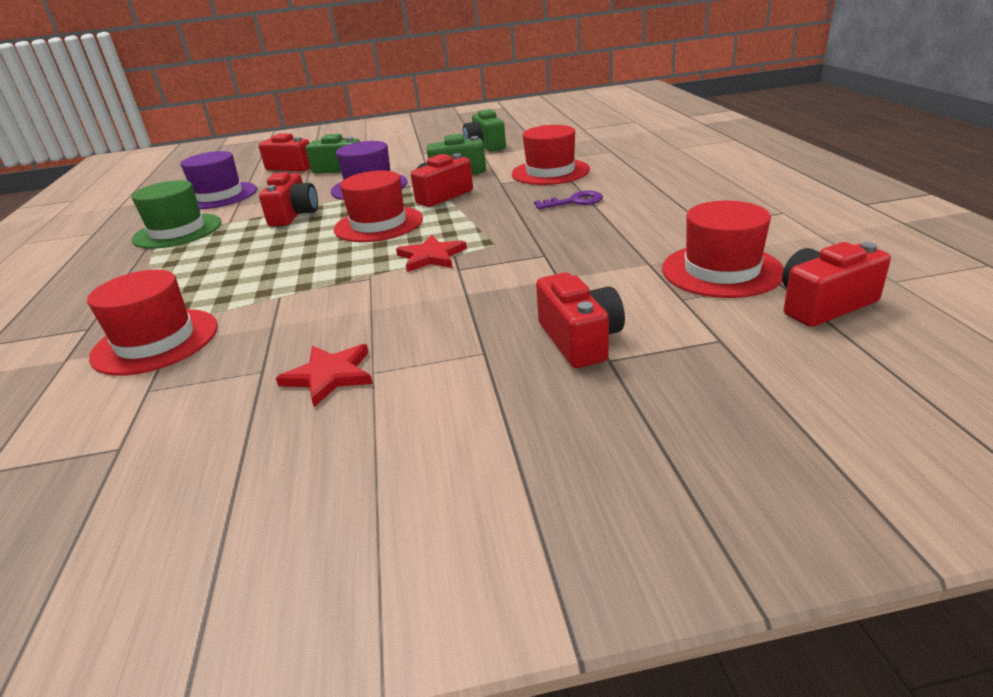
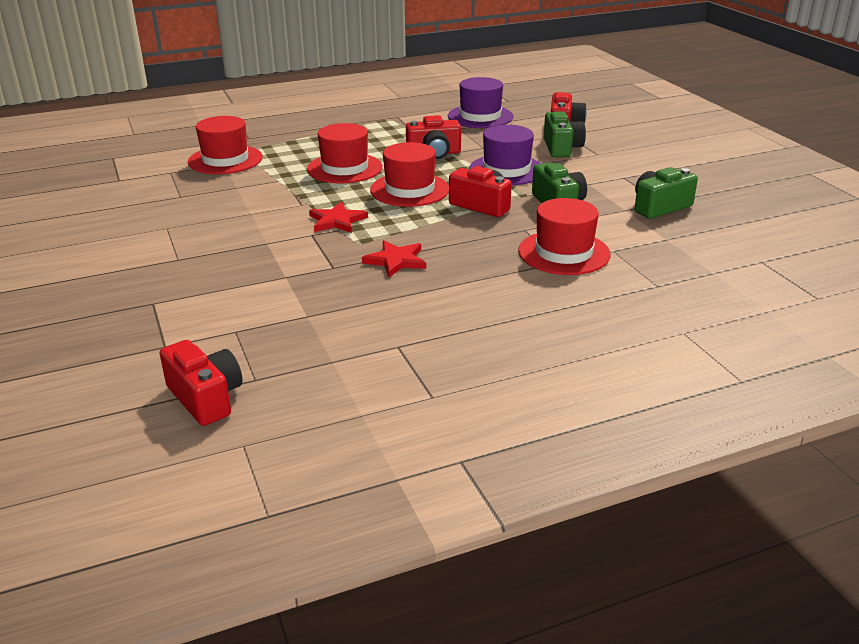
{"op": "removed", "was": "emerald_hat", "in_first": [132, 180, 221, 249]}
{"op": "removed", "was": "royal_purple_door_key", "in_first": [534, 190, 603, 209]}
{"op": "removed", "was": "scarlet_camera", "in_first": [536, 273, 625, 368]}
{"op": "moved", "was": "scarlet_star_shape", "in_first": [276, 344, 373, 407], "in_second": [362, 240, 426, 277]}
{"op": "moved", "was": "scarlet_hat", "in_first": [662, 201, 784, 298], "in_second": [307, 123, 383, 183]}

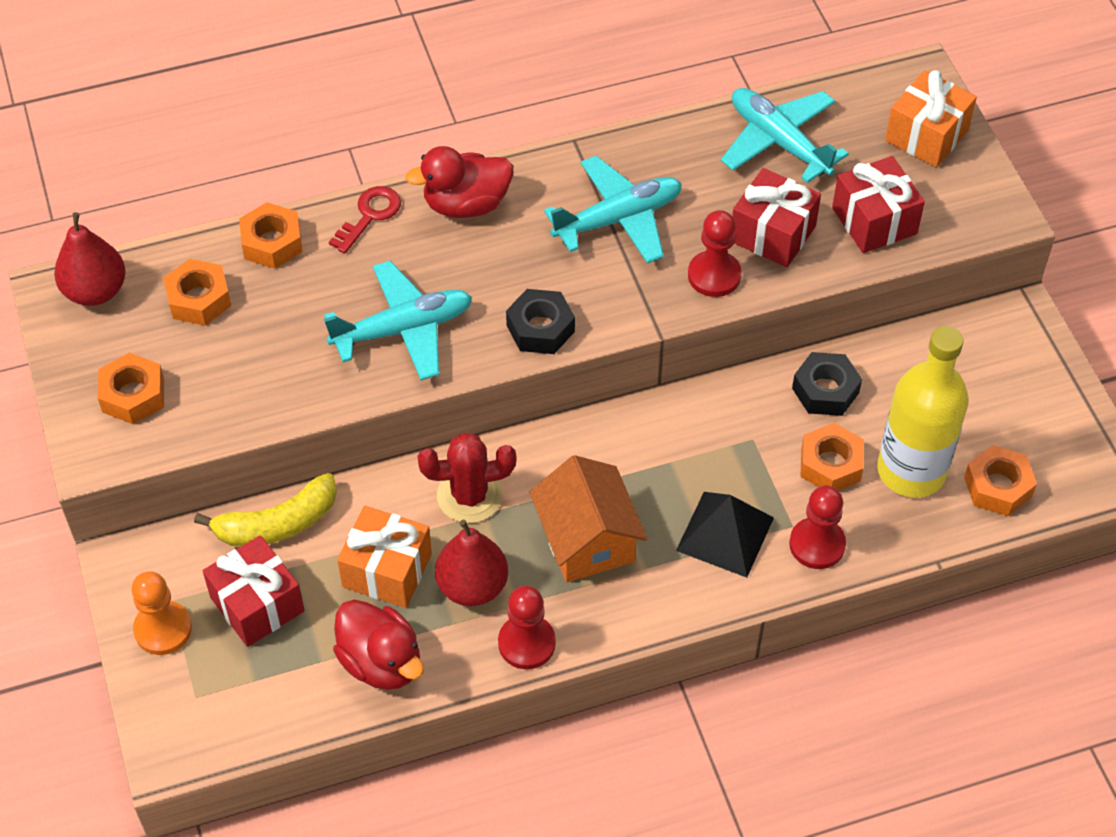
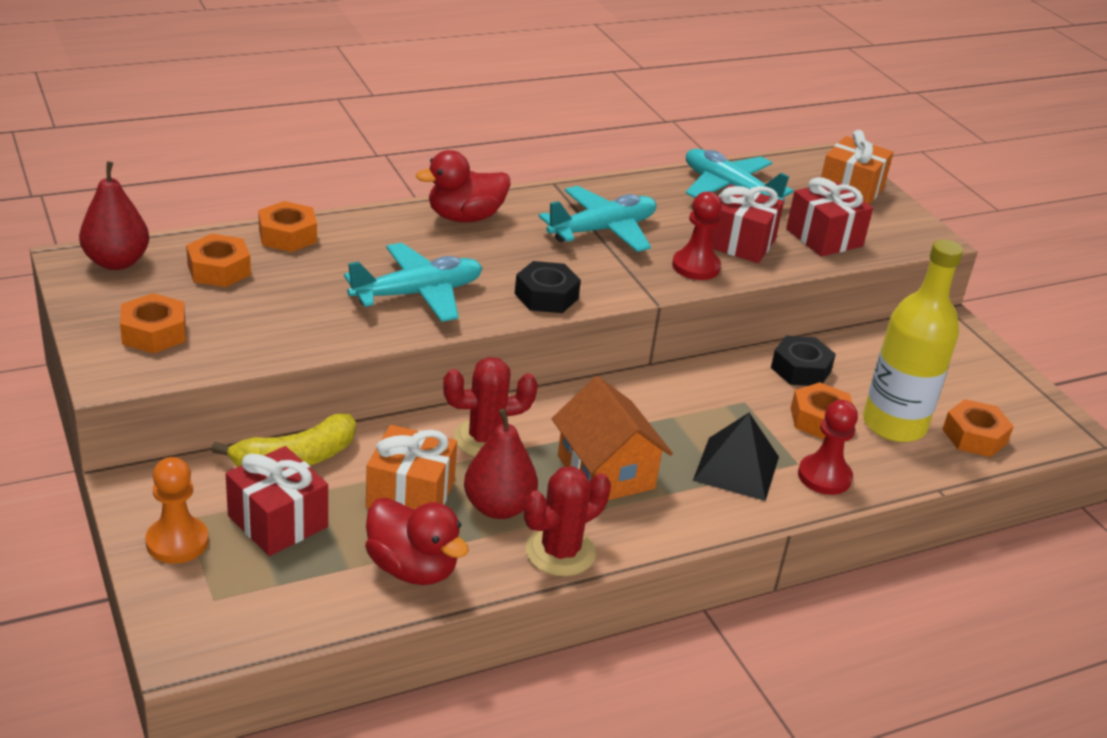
{"op": "removed", "was": "scarlet_door_key", "in_first": [329, 186, 401, 254]}
{"op": "replaced", "was": "scarlet_pawn", "now": "scarlet_prickly_plant", "in_first": [498, 586, 556, 669], "in_second": [524, 466, 611, 576]}

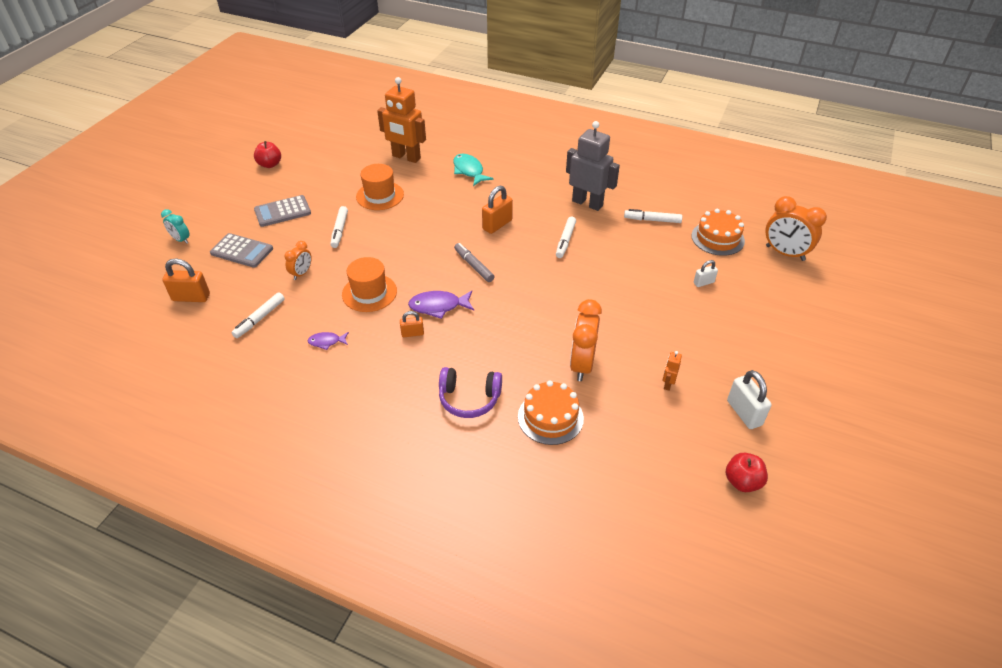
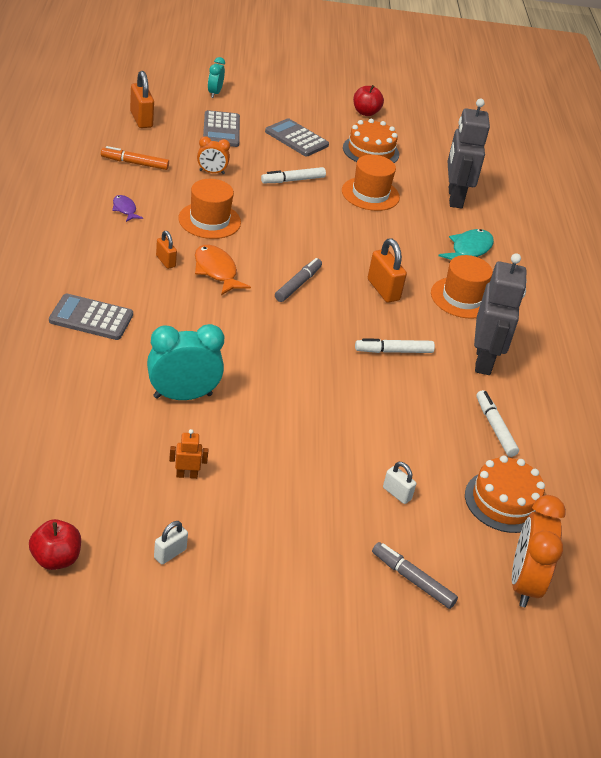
{"op": "added", "now": "ash-grey_marker_pen", "in_second": [372, 542, 458, 609]}
{"op": "added", "now": "bright_orange_hat", "in_second": [431, 255, 493, 319]}
{"op": "moved", "was": "bright_orange_cake", "in_first": [518, 380, 584, 445], "in_second": [343, 119, 399, 163]}
{"op": "replaced", "was": "royal_purple_headset", "now": "ash-grey_pocket_calculator", "in_first": [439, 367, 502, 418], "in_second": [49, 294, 133, 340]}
{"op": "recoloured", "was": "white_marker_pen", "now": "bright_orange_marker_pen", "in_first": [231, 292, 285, 338], "in_second": [101, 146, 169, 170]}
{"op": "recoloured", "was": "bright_orange_robot_figure", "now": "ash-grey_robot_figure", "in_first": [377, 77, 426, 163], "in_second": [447, 99, 490, 209]}
{"op": "recoloured", "was": "royal_purple_toy_fish", "now": "bright_orange_toy_fish", "in_first": [408, 291, 474, 319], "in_second": [195, 245, 251, 295]}
{"op": "recoloured", "was": "bright_orange_alarm_clock", "now": "turquoise_alarm_clock", "in_first": [570, 299, 602, 381], "in_second": [147, 324, 224, 400]}
{"op": "turned", "was": "bright_orange_lock", "in_first": [482, 186, 513, 234], "in_second": [368, 238, 407, 303], "clockwise": 45}
{"op": "resized", "was": "white_lock", "in_first": [727, 370, 771, 429], "in_second": [154, 521, 188, 564], "ratio": 0.59}

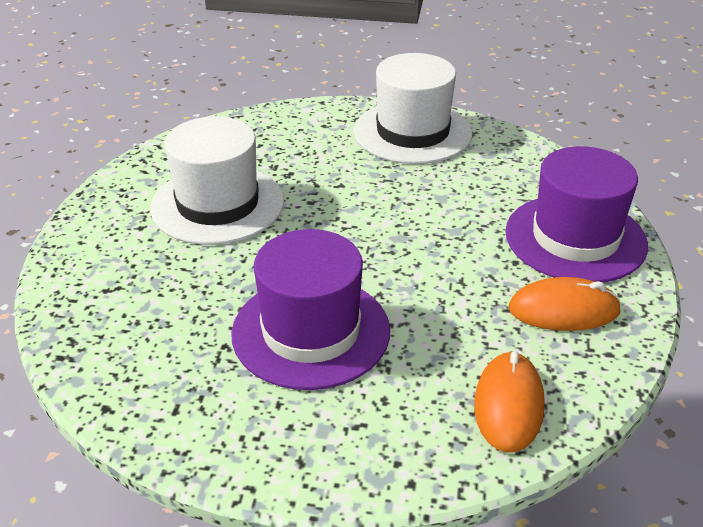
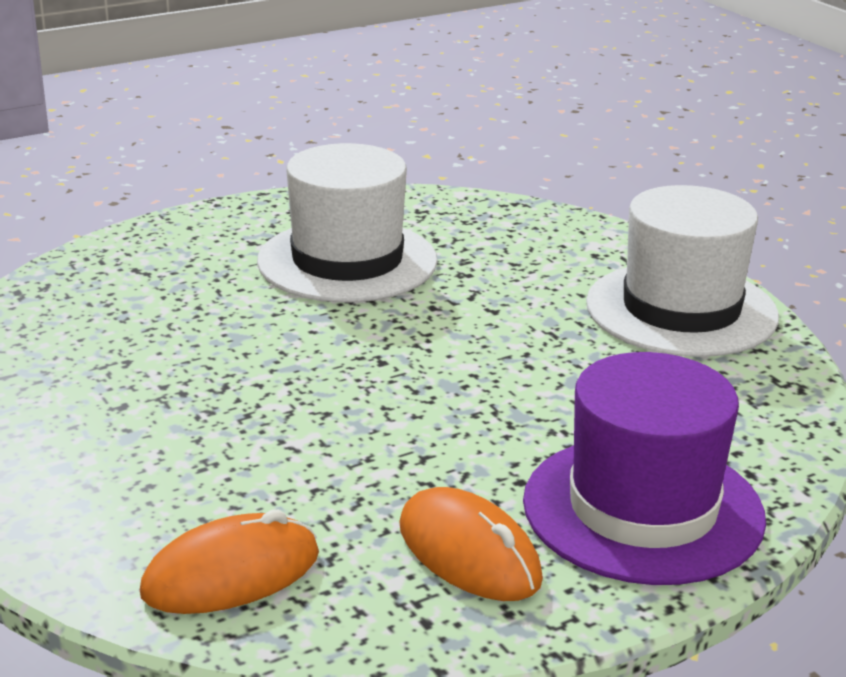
{"op": "removed", "was": "royal_purple_hat", "in_first": [231, 229, 390, 390]}

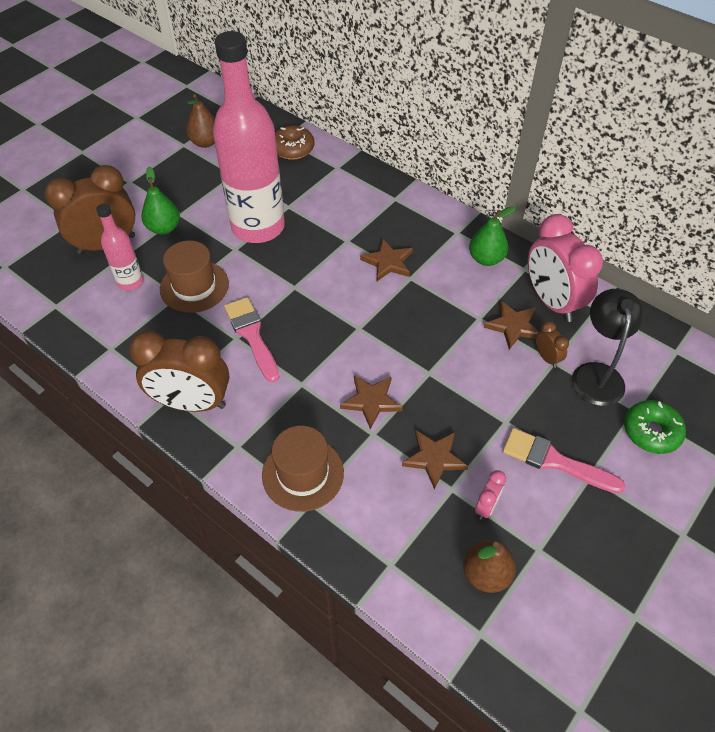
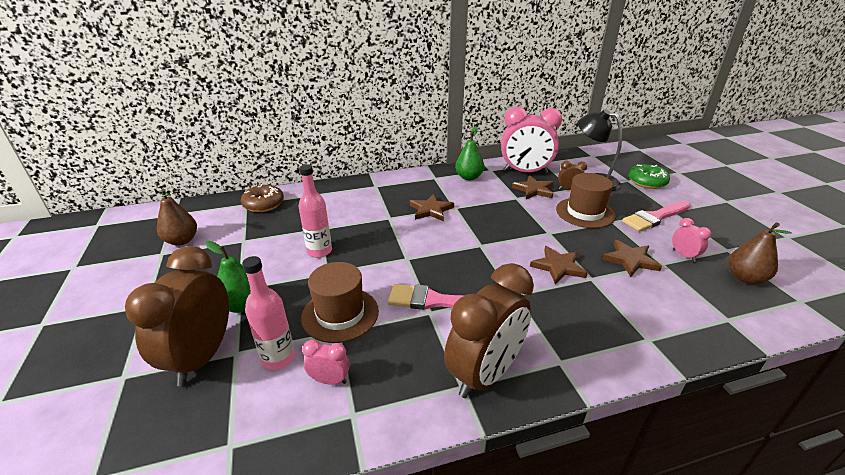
{"op": "added", "now": "pink_alarm_clock", "in_second": [302, 340, 350, 385]}
{"op": "moved", "was": "russet_hat", "in_first": [262, 426, 344, 512], "in_second": [556, 173, 616, 228]}
{"op": "resized", "was": "pink_bottle", "in_first": [213, 31, 285, 243], "in_second": [299, 165, 332, 258], "ratio": 0.46}

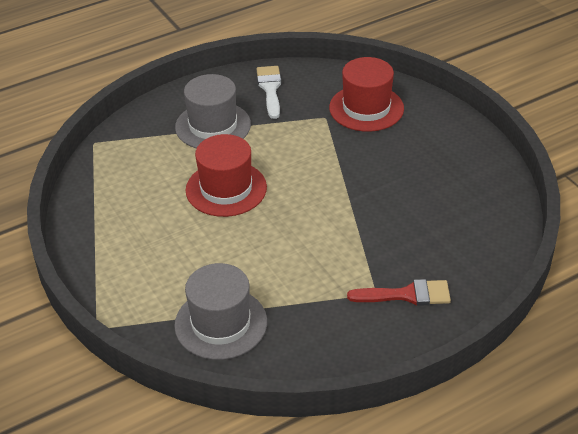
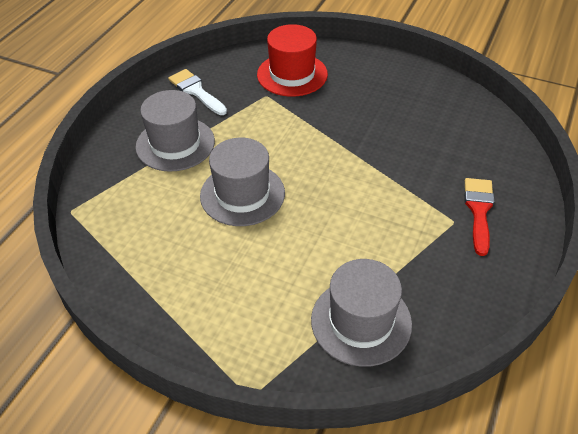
{"op": "recoloured", "was": "scarlet_hat", "now": "ash-grey_hat", "in_first": [186, 134, 267, 217], "in_second": [200, 138, 285, 226]}
{"op": "turned", "was": "scarlet_paint_brush", "in_first": [347, 279, 451, 306], "in_second": [464, 178, 495, 256], "clockwise": -45}

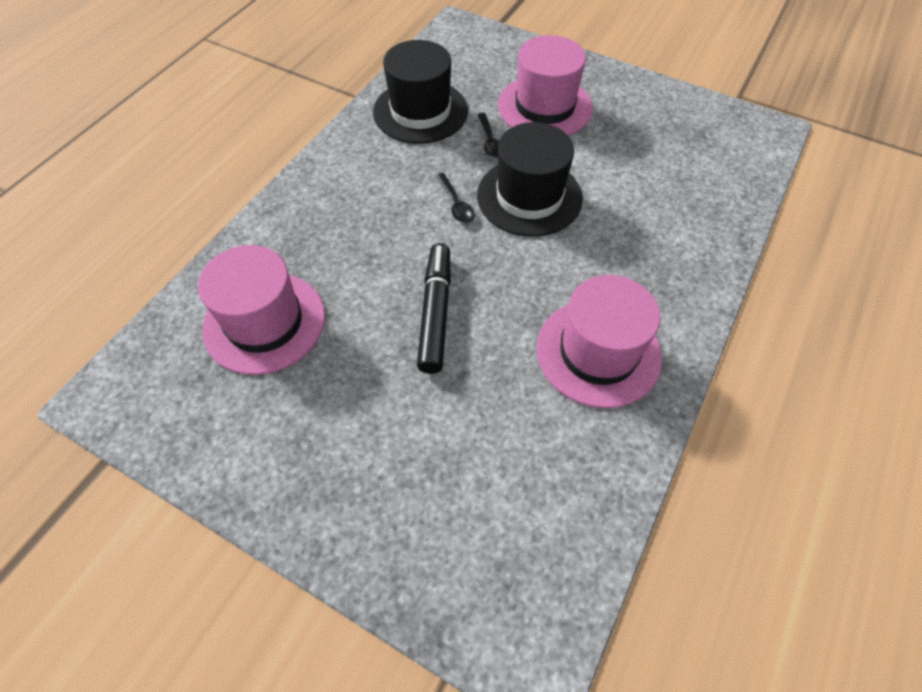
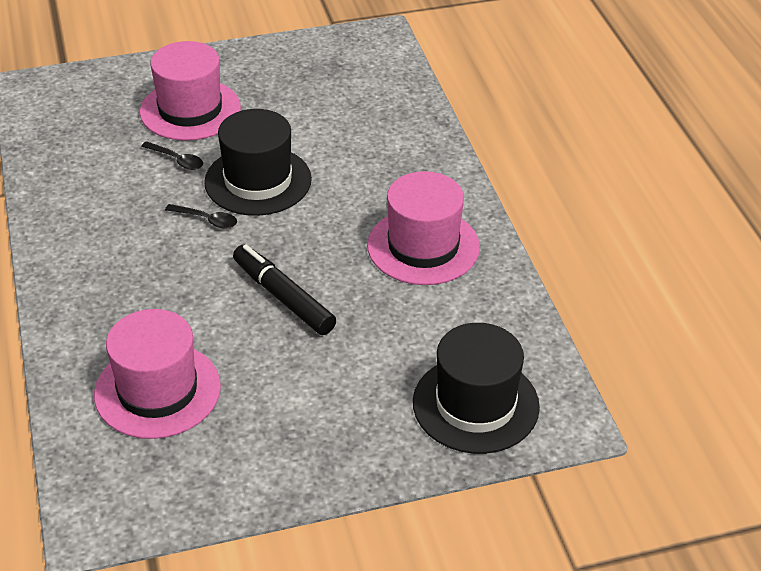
{"op": "moved", "was": "ebony_hat", "in_first": [373, 40, 468, 144], "in_second": [413, 323, 540, 454]}

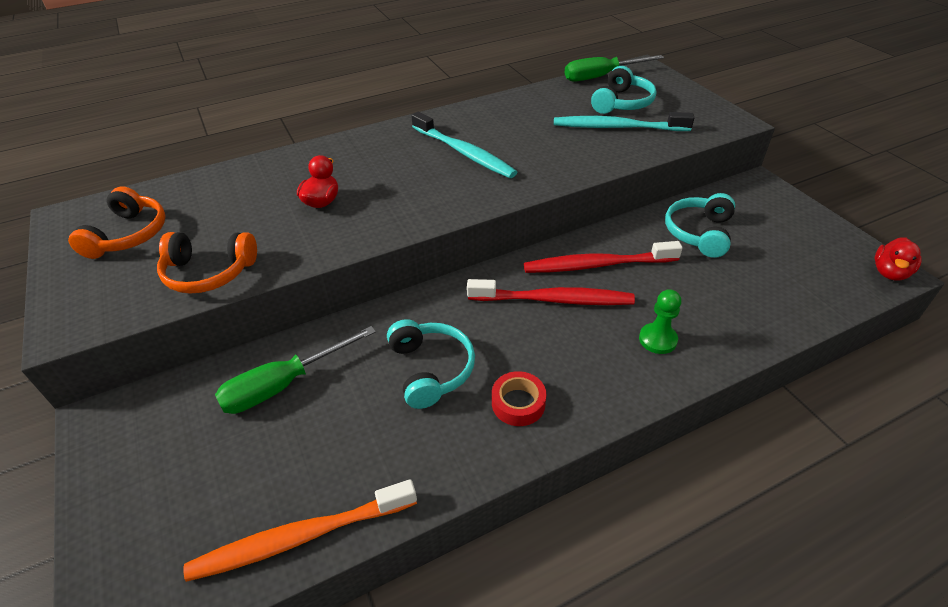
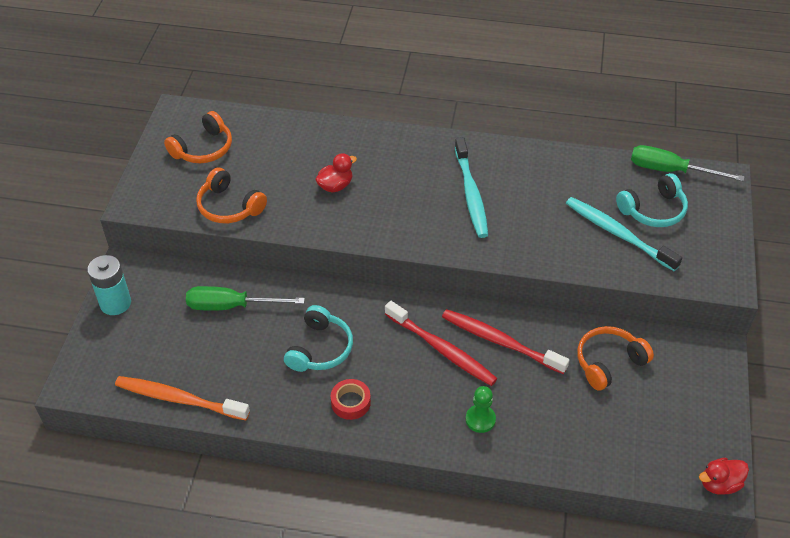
{"op": "added", "now": "turquoise_battery", "in_second": [87, 255, 131, 315]}
{"op": "recoloured", "was": "turquoise_headset", "now": "bright_orange_headset", "in_first": [665, 193, 735, 258], "in_second": [577, 326, 654, 391]}

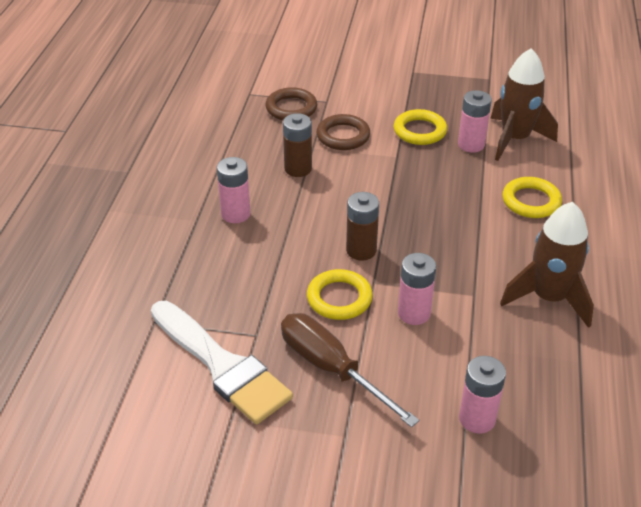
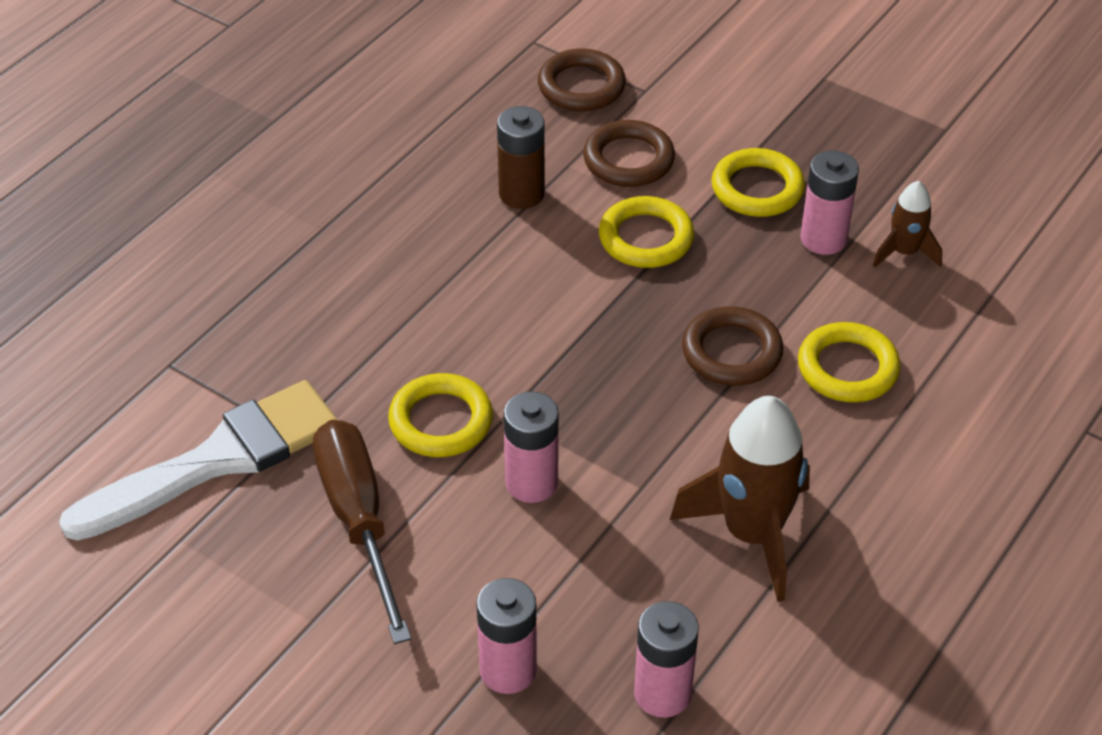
{"op": "removed", "was": "russet_battery", "in_first": [346, 192, 379, 260]}
{"op": "added", "now": "golden_hoop", "in_second": [599, 196, 694, 268]}
{"op": "added", "now": "russet_hoop", "in_second": [682, 306, 783, 386]}
{"op": "moved", "was": "pink_battery", "in_first": [217, 157, 250, 223], "in_second": [634, 601, 699, 718]}
{"op": "turned", "was": "white_paint_brush", "in_first": [151, 301, 293, 424], "in_second": [59, 380, 338, 541], "clockwise": -105}
{"op": "resized", "was": "russet_rocket", "in_first": [490, 48, 558, 161], "in_second": [873, 181, 942, 268], "ratio": 0.53}

